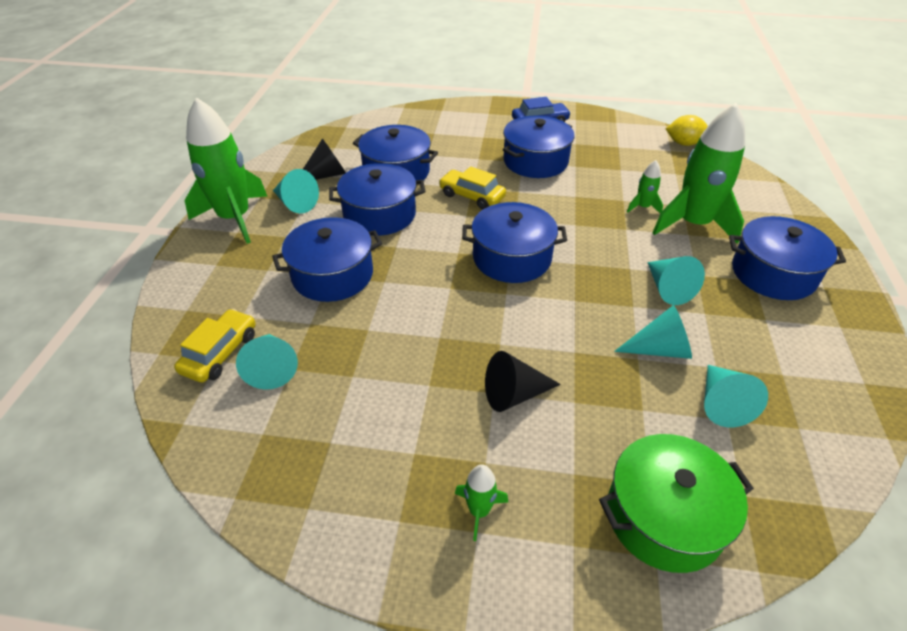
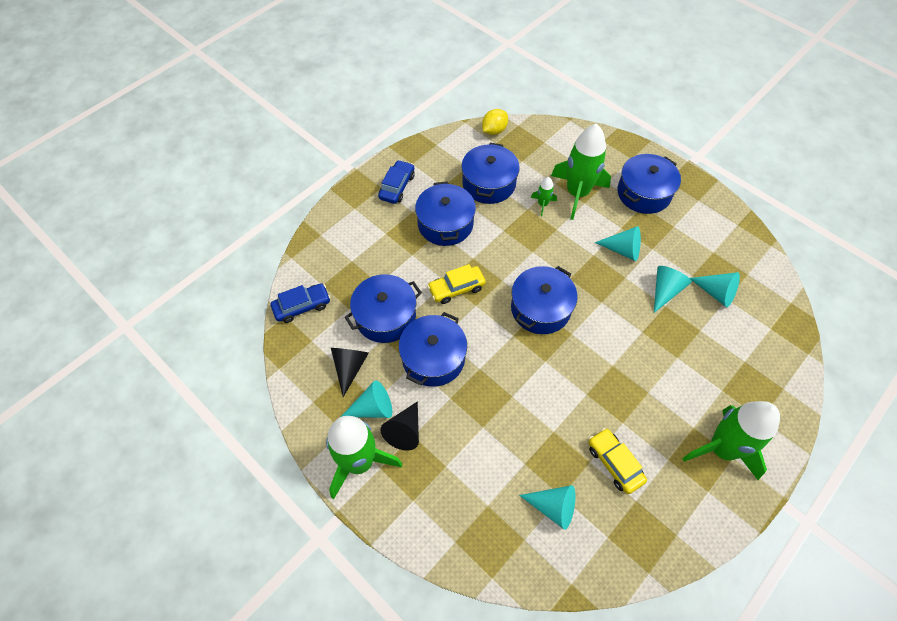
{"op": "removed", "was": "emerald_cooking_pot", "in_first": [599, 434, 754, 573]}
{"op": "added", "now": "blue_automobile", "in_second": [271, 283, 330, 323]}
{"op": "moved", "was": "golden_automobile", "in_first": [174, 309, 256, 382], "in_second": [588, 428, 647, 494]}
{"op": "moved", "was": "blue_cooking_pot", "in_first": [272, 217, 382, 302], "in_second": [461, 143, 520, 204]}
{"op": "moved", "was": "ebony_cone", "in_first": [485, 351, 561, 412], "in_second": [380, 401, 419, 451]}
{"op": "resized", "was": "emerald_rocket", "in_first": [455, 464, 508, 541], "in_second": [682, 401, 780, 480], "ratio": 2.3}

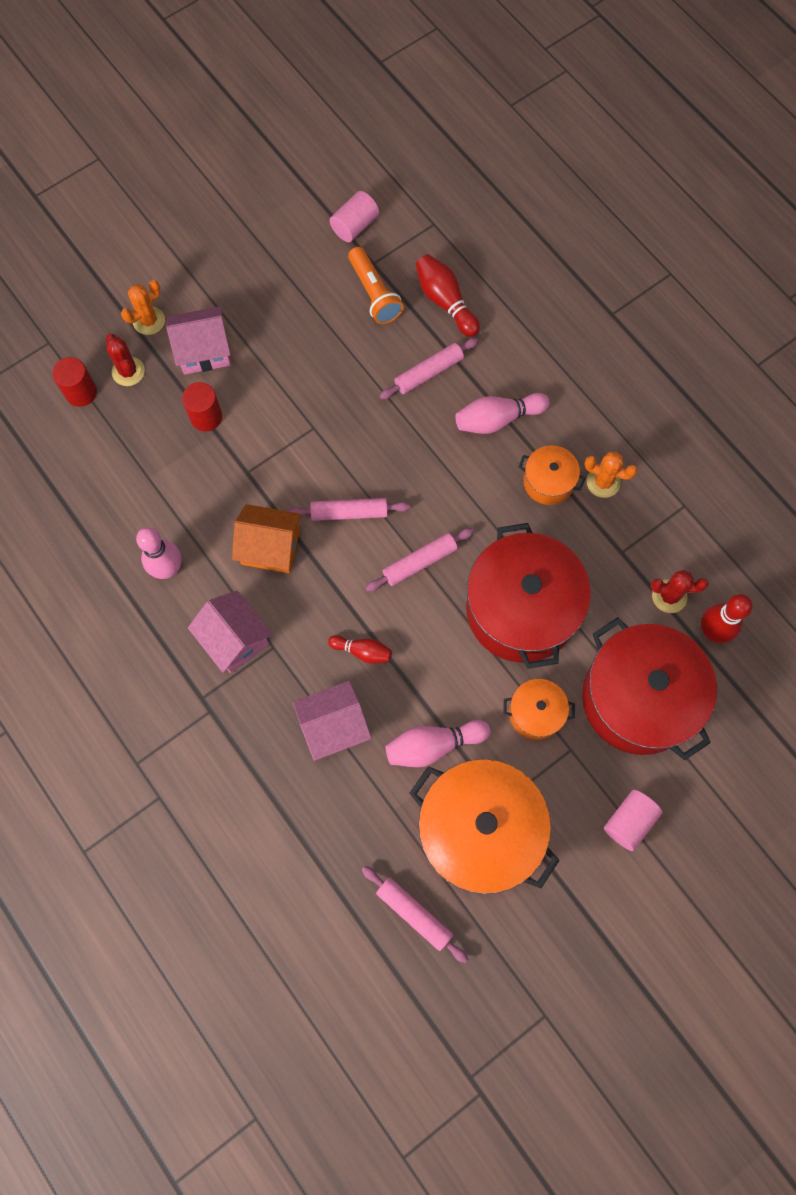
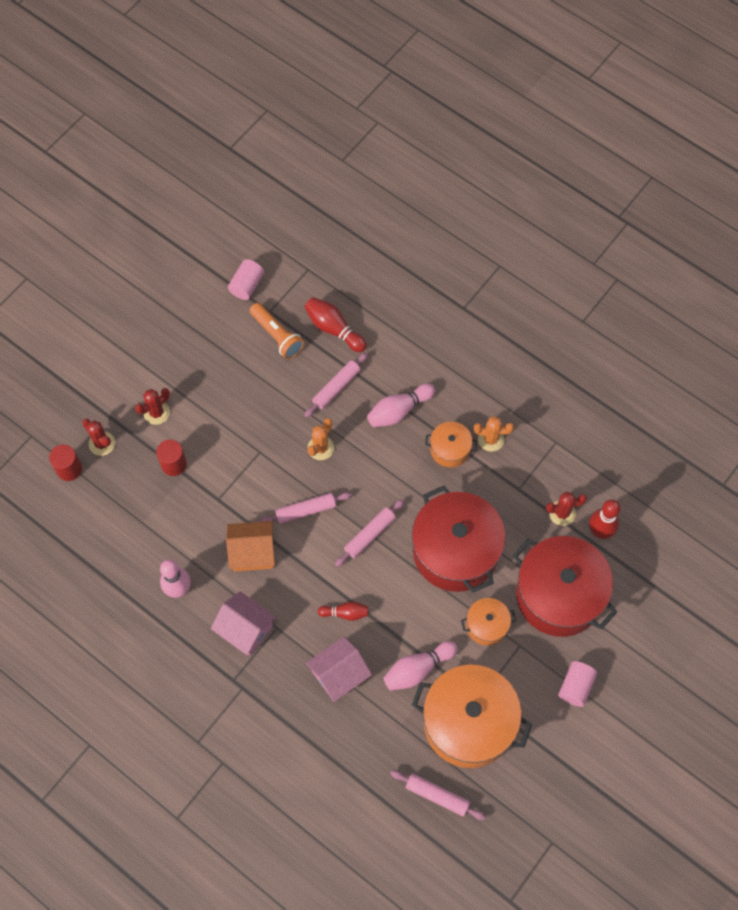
{"op": "moved", "was": "bright_orange_prickly_plant", "in_first": [121, 280, 165, 335], "in_second": [308, 418, 334, 460]}
{"op": "replaced", "was": "pink_cottage", "now": "scarlet_prickly_plant", "in_first": [166, 306, 231, 375], "in_second": [135, 388, 170, 425]}

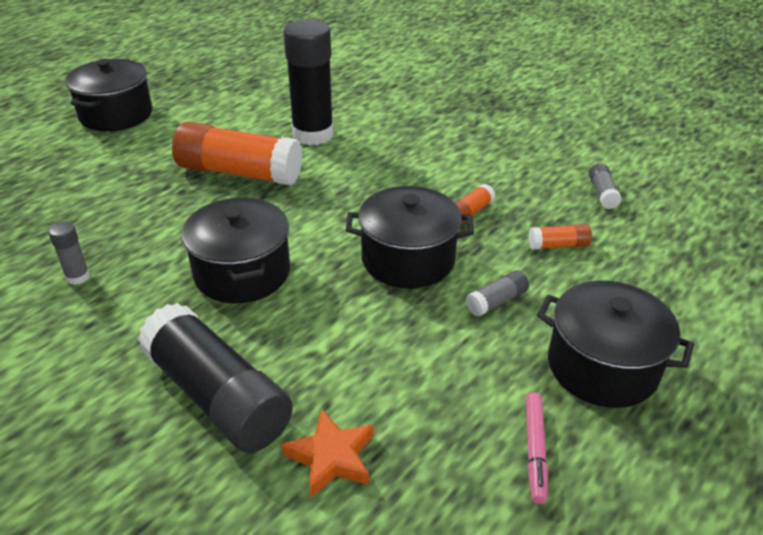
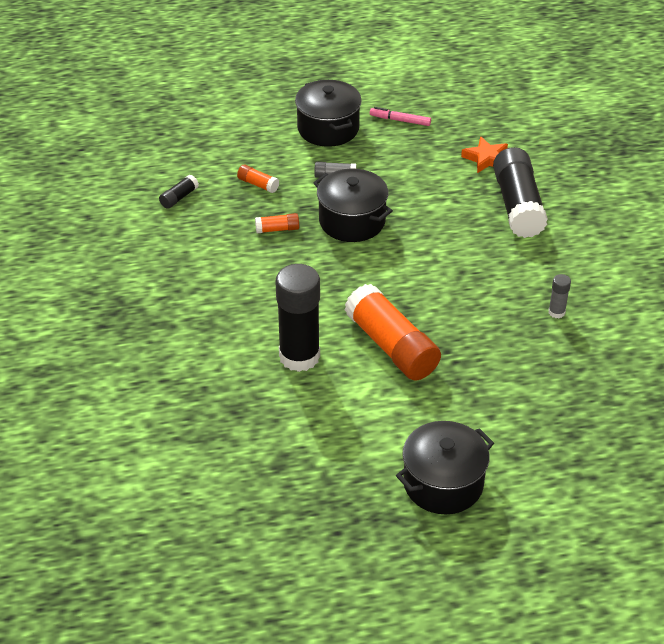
{"op": "removed", "was": "ebony_cooking_pot", "in_first": [182, 198, 290, 303]}
{"op": "recoloured", "was": "ash-grey_glue", "now": "ebony_glue", "in_first": [589, 163, 622, 209], "in_second": [159, 175, 199, 209]}
{"op": "turned", "was": "pink_marker_pen", "in_first": [526, 392, 548, 504], "in_second": [370, 107, 431, 126], "clockwise": -120}

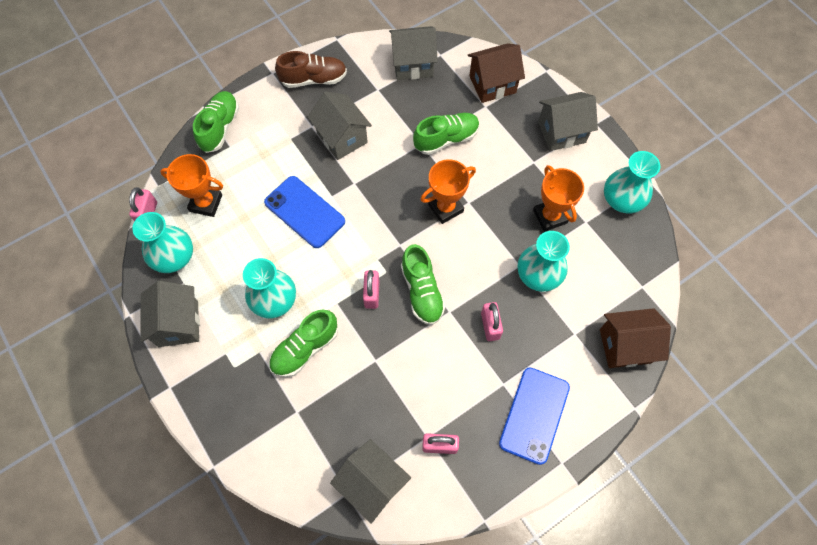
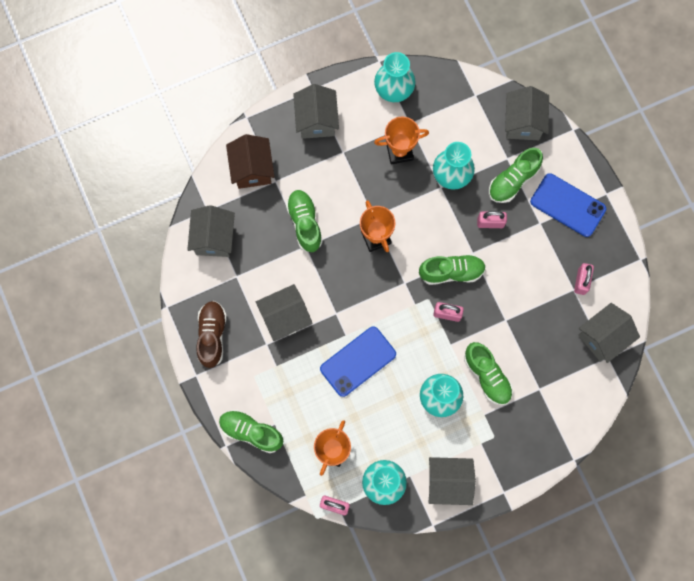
{"op": "added", "now": "emerald_shoe", "in_second": [489, 148, 543, 203]}
{"op": "recoloured", "was": "russet_cottage", "now": "ash-grey_cottage", "in_first": [600, 308, 671, 368], "in_second": [505, 86, 549, 140]}

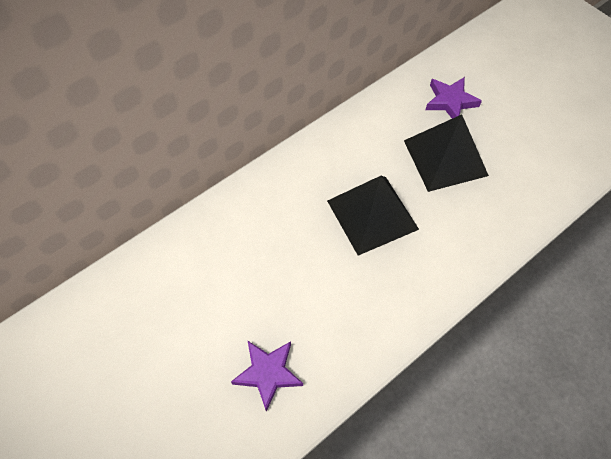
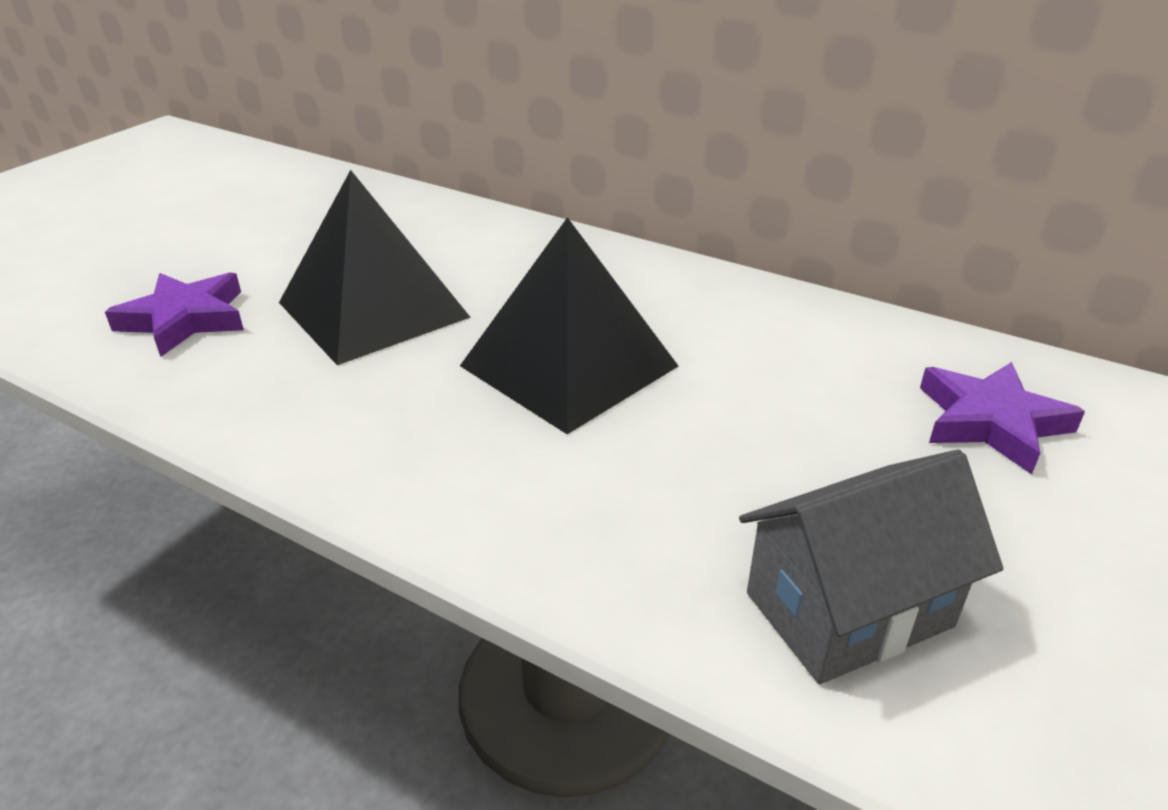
{"op": "added", "now": "ash-grey_cottage", "in_second": [739, 450, 1003, 684]}
{"op": "moved", "was": "ebony_solid_pyramid", "in_first": [404, 114, 489, 192], "in_second": [279, 170, 471, 365]}

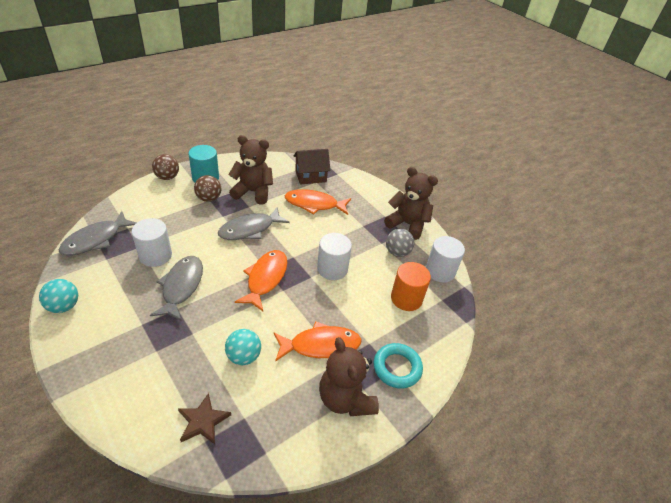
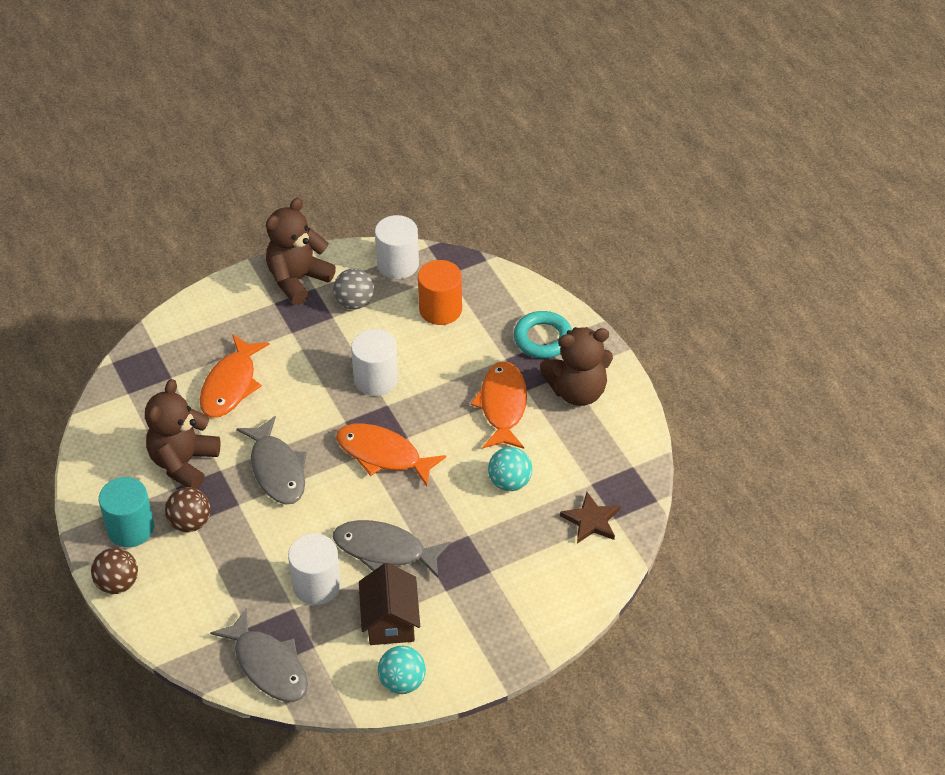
{"op": "moved", "was": "russet_cottage", "in_first": [294, 149, 331, 184], "in_second": [359, 563, 420, 645]}

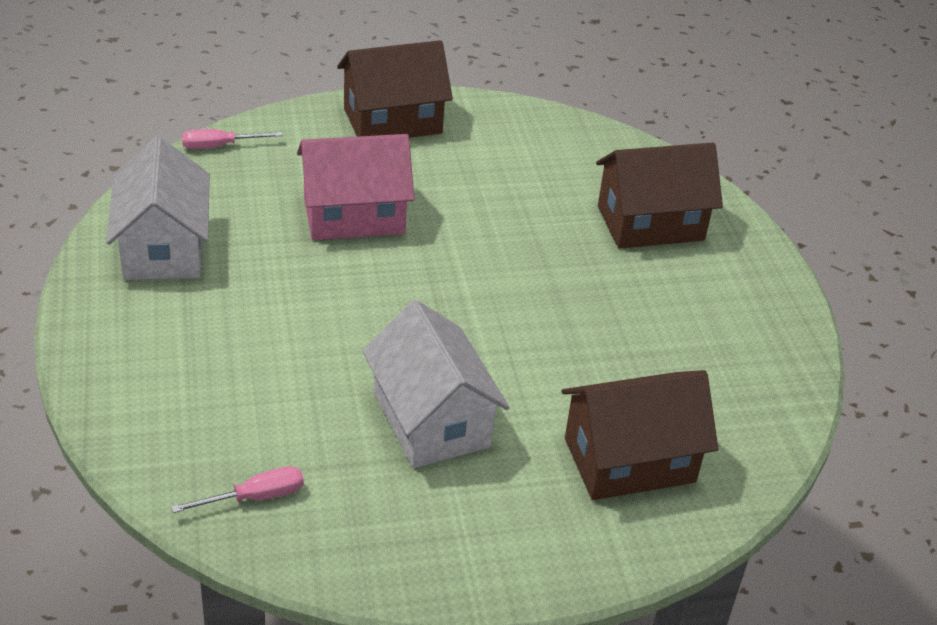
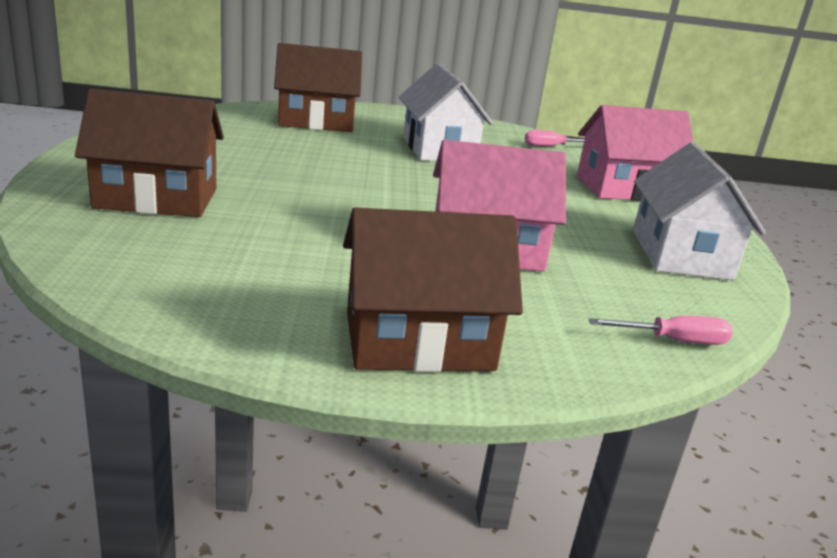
{"op": "added", "now": "pink_cottage", "in_second": [577, 105, 693, 201]}

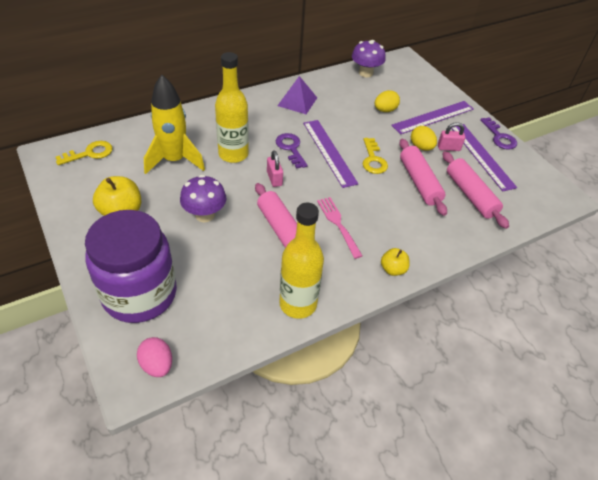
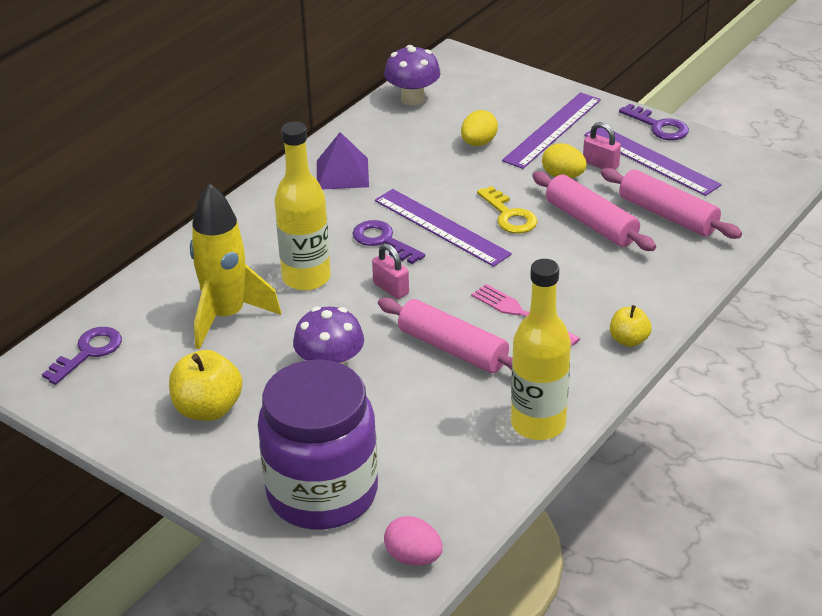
{"op": "recoloured", "was": "golden_door_key", "now": "royal_purple_door_key", "in_first": [56, 141, 113, 165], "in_second": [42, 327, 122, 385]}
{"op": "turned", "was": "pink_lock", "in_first": [438, 122, 465, 151], "in_second": [583, 122, 621, 170], "clockwise": 60}

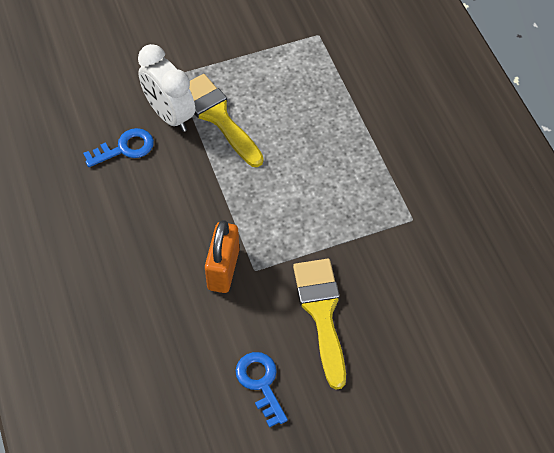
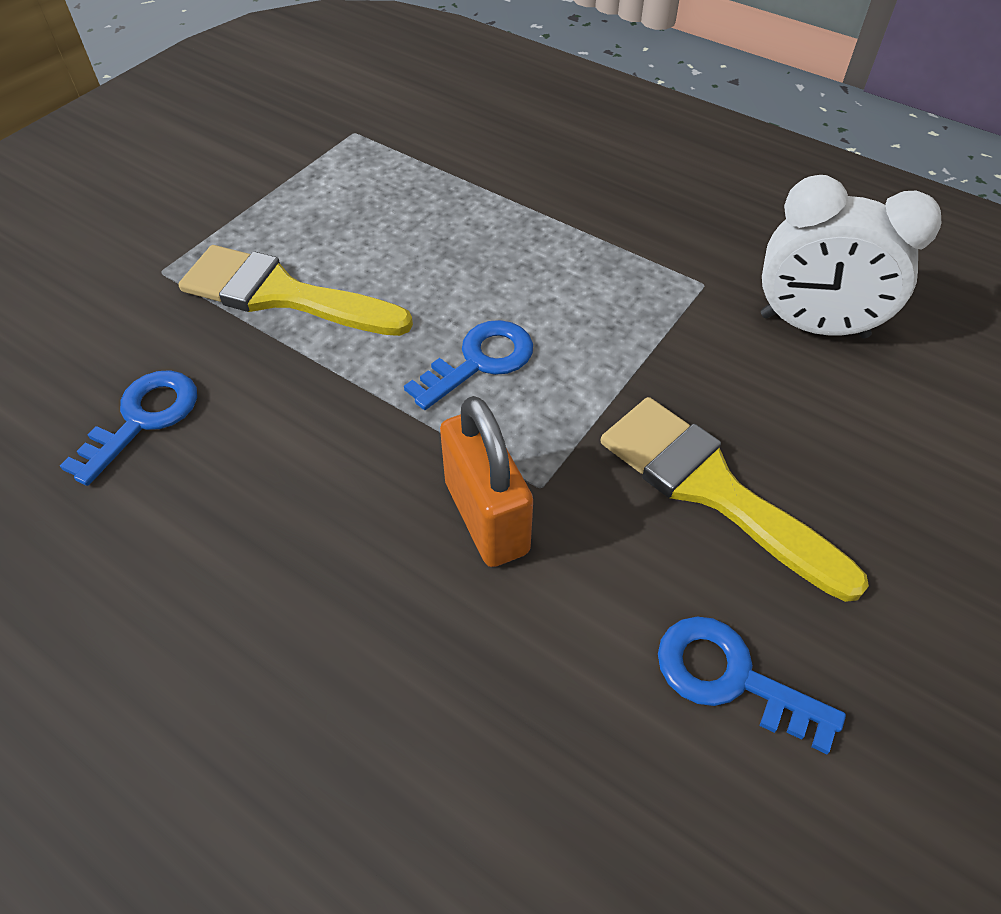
{"op": "added", "now": "blue_door_key", "in_second": [404, 320, 533, 410]}
{"op": "moved", "was": "white_alarm_clock", "in_first": [138, 44, 195, 132], "in_second": [761, 175, 941, 338]}

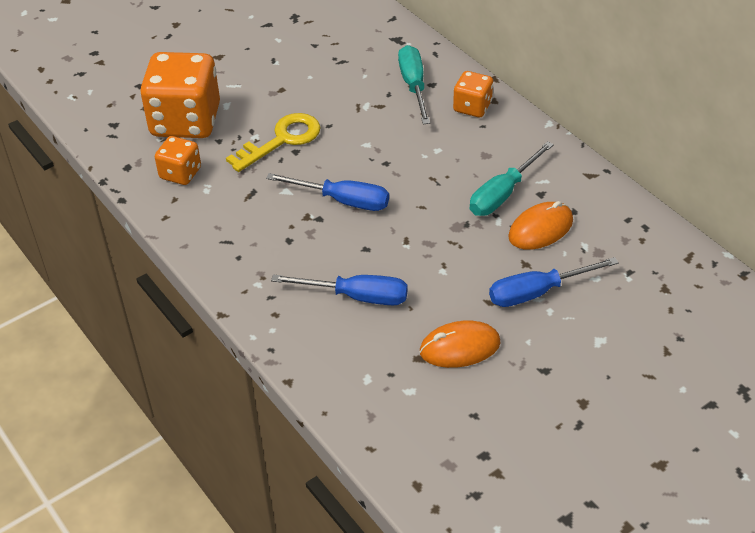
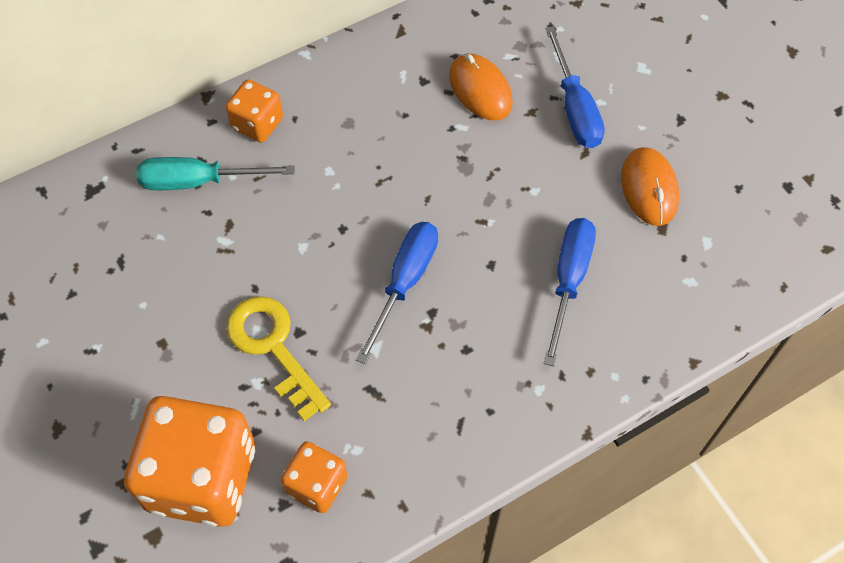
{"op": "removed", "was": "turquoise_screwdriver", "in_first": [470, 141, 554, 216]}

